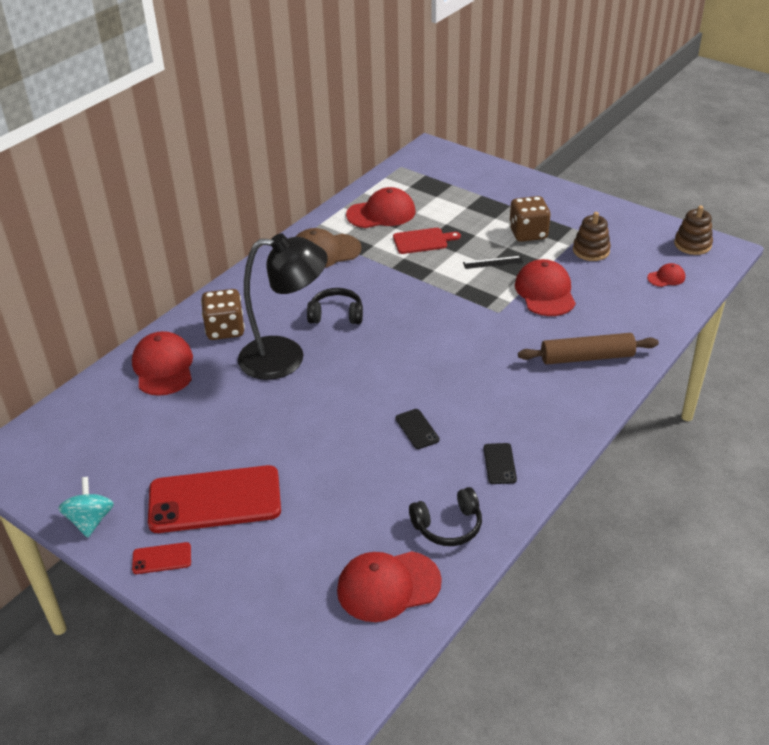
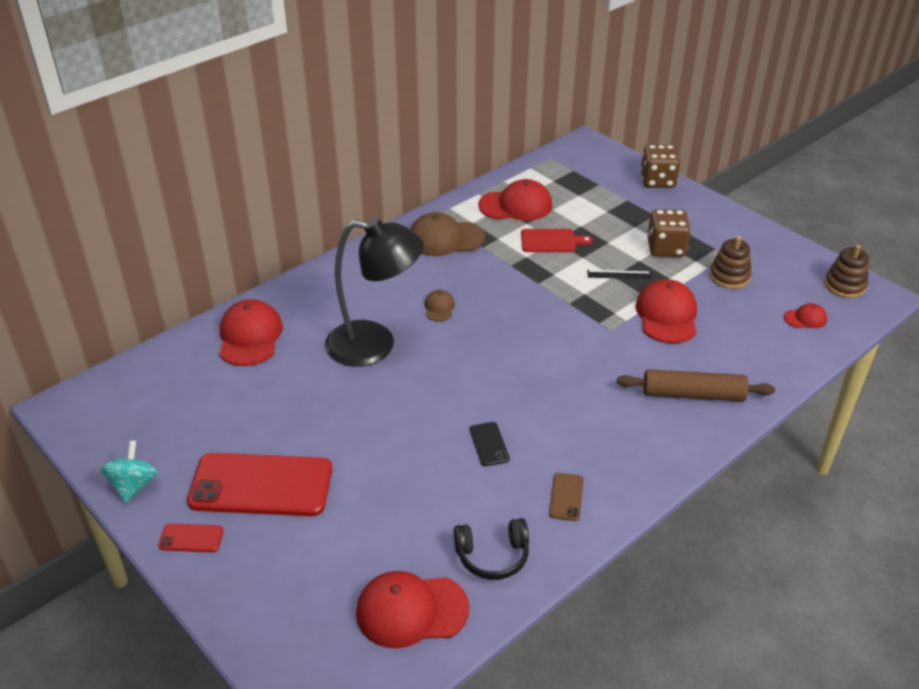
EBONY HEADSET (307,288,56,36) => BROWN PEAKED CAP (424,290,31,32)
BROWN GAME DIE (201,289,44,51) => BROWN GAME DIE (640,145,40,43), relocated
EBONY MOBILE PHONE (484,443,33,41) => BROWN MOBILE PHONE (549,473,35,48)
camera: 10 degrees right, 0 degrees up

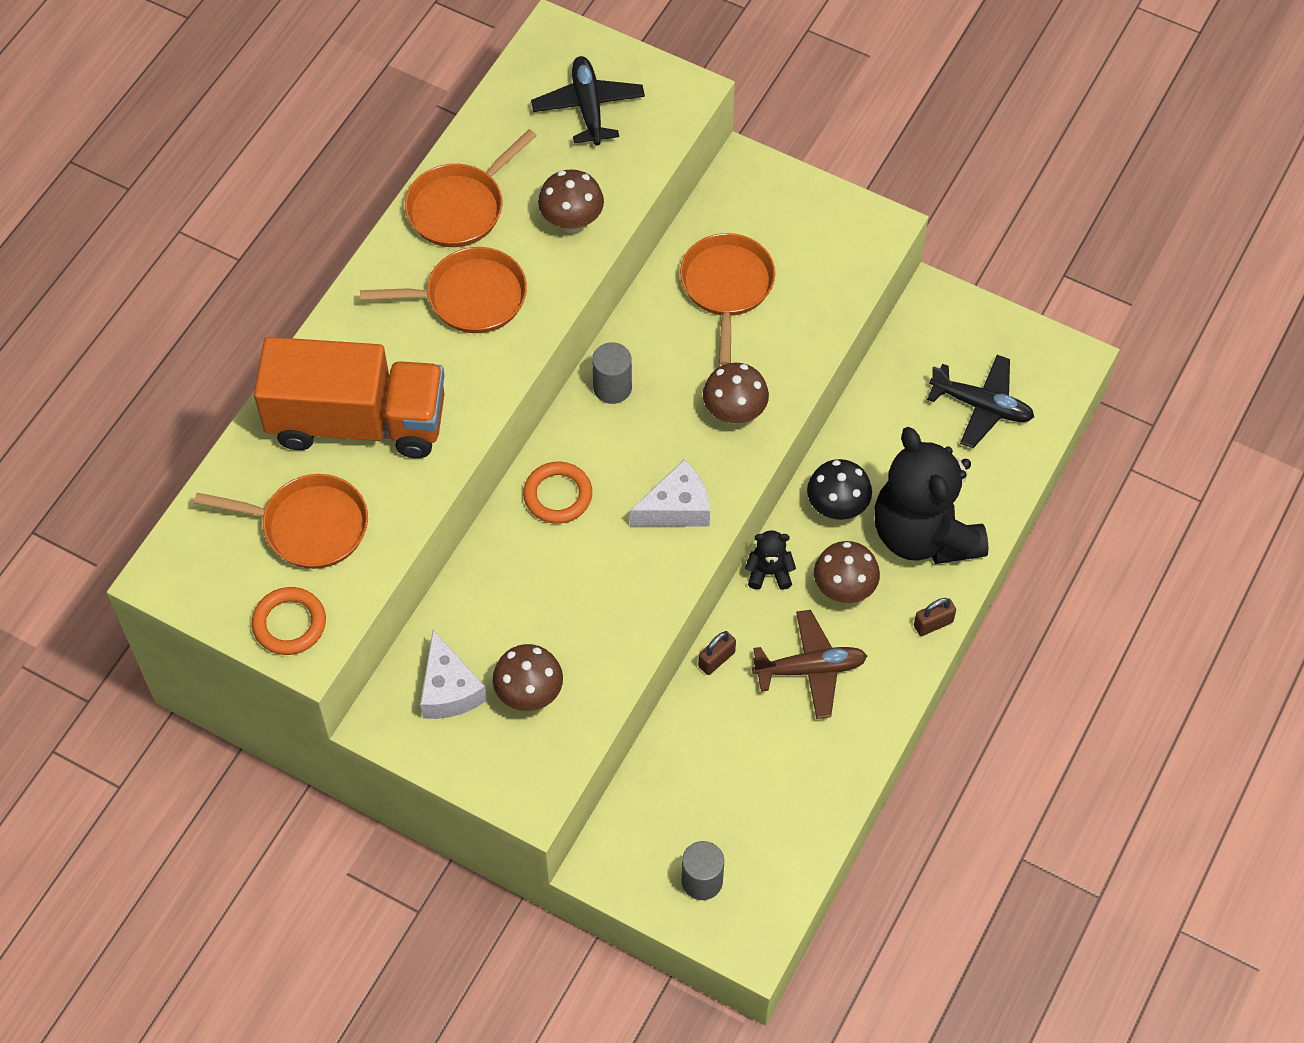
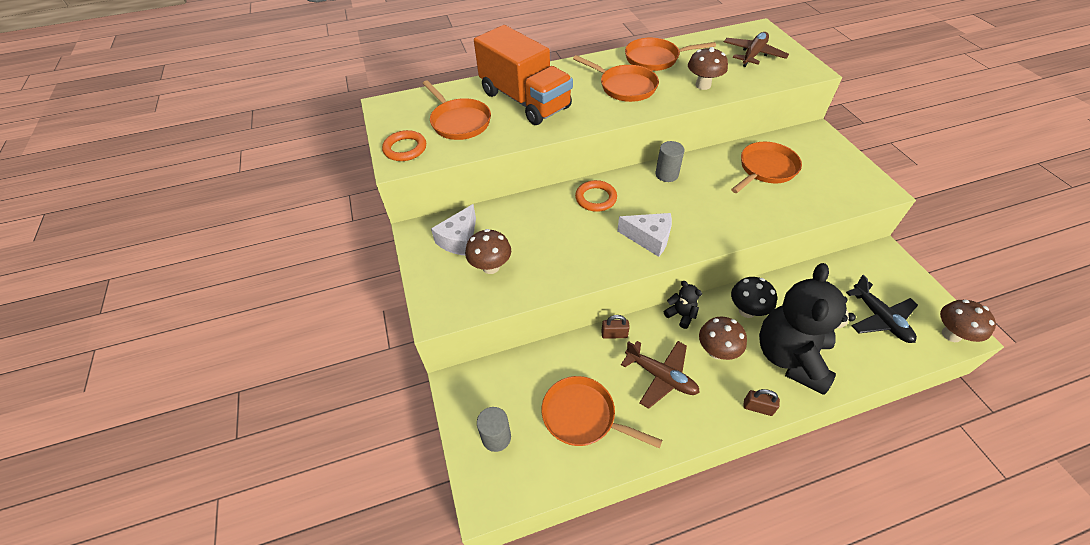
EBONY PLANE (531,56,114,90) => BROWN PLANE (724,32,65,35)
BROWN MUSHROOM (703,363,66,61) => BROWN MUSHROOM (940,299,56,43), relocated
nothing => BRIGHT ORANGE FRYING PAN (541,376,121,73)
camera: 45 degrees right, 10 degrees down

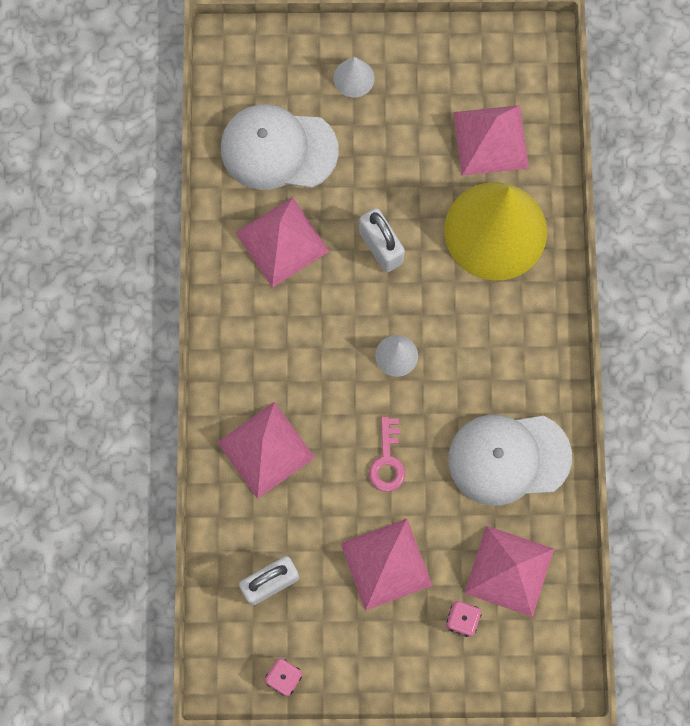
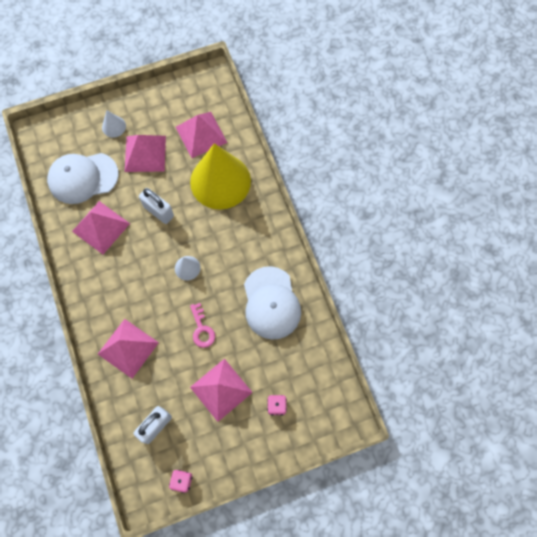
SNOW-WHITE PEAKED CAP (448,415,124,91) => SNOW-WHITE PEAKED CAP (244,266,57,74), 75 degrees counterclockwise
ROSE-PINK PYRAMID SHAPE (464,526,90,91) => ROSE-PINK PYRAMID SHAPE (125,135,41,37), relocated
camera: 20 degrees left, 5 degrees down

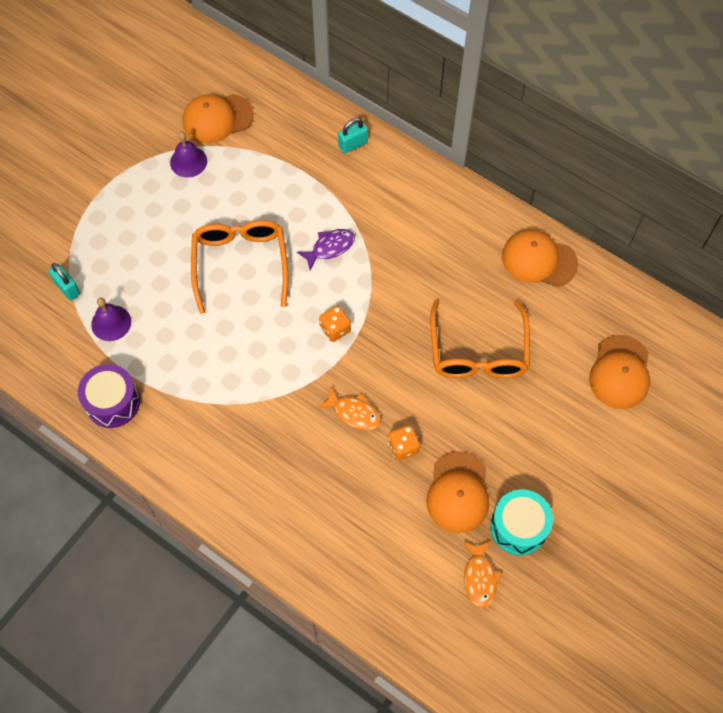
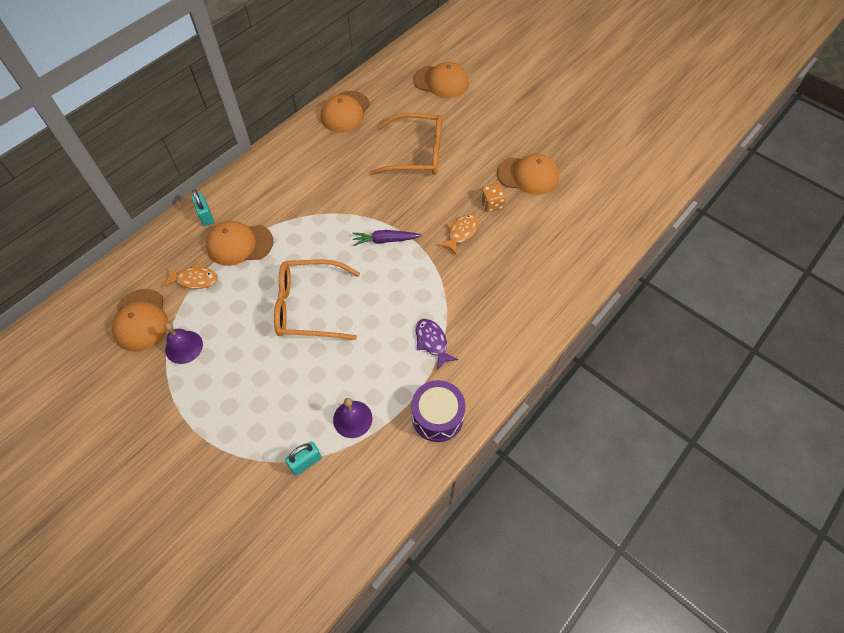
VIOLET TOY FISH (297,229,58,41) => VIOLET TOY FISH (416,319,42,51), relocated
BRIGHT ORANGE GAME DIE (319,306,32,36) => VIOLET TOY CARROT (352,230,70,16)
TURQUOISE SNARE DRUM (490,489,63,66) => nothing
BRIGHT ORANGE TOY FISH (463,541,40,67) => BRIGHT ORANGE TOY FISH (162,263,56,26), relocated
nothing => BRIGHT ORANGE PEAKED CAP (206,221,68,45)
camera: 85 degrees left, 5 degrees down

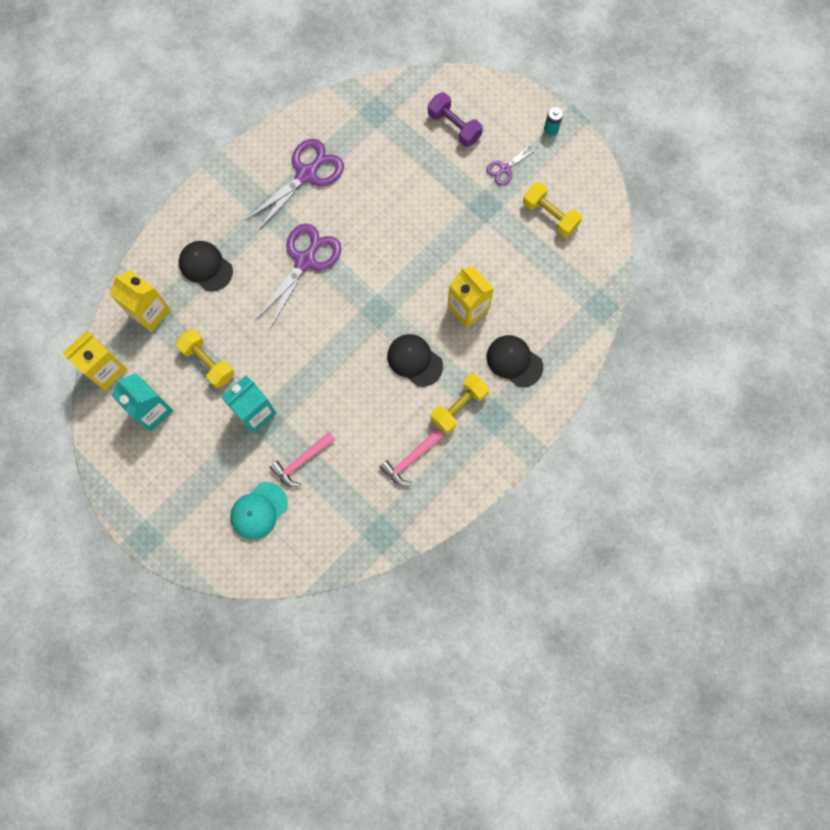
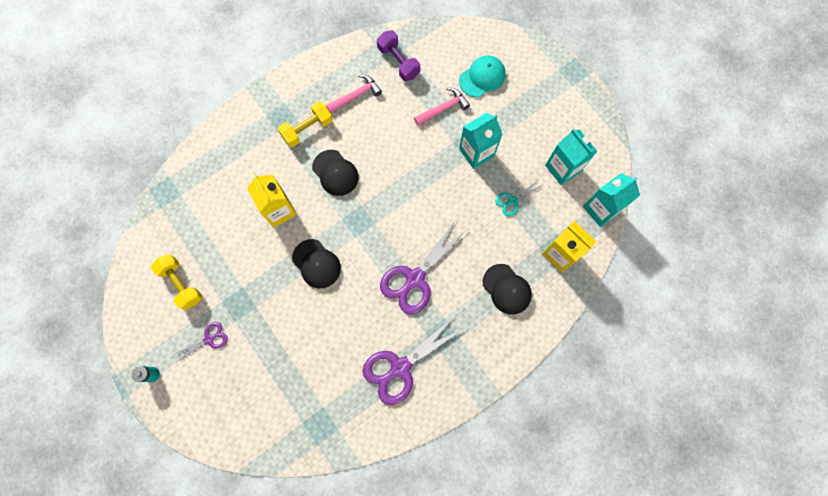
VIOLET FREE WEIGHT (428,92,55,55) => VIOLET FREE WEIGHT (377,30,43,51), relocated
BRIGHT YELLOW FREE WEIGHT (176,329,58,59) => TURQUOISE PAIR OF SCISSORS (495,180,48,36)
BRIGHT YELLOW CARTON (62,331,65,59) => TURQUOISE CARTON (583,173,57,54)
EBONY PEAKED CAP (487,335,56,52) => EBONY PEAKED CAP (292,239,49,49), relocated
camera: 170 degrees left, 0 degrees up

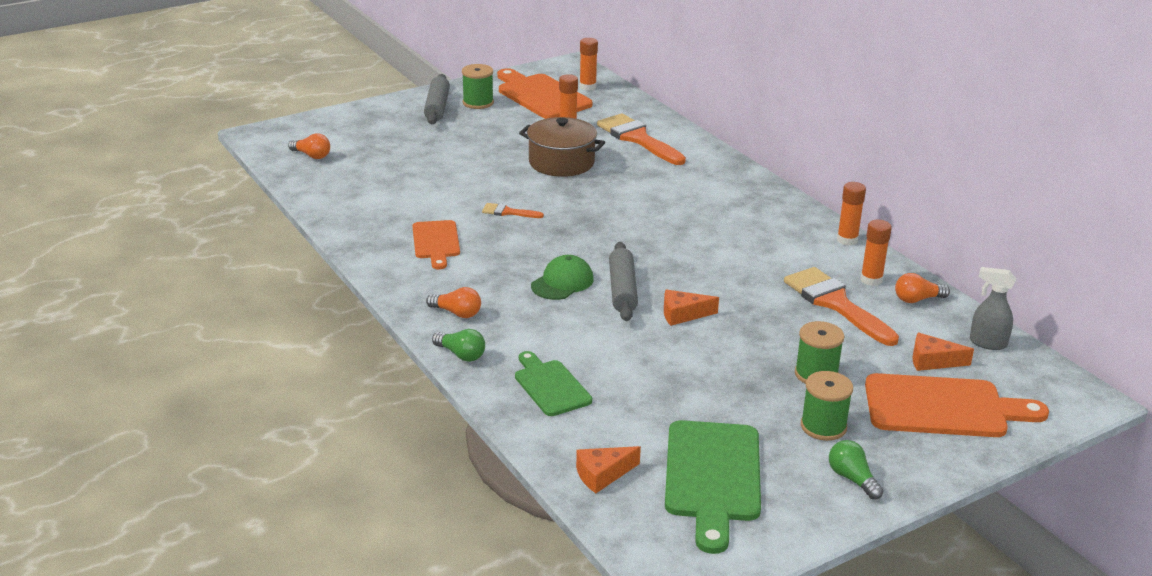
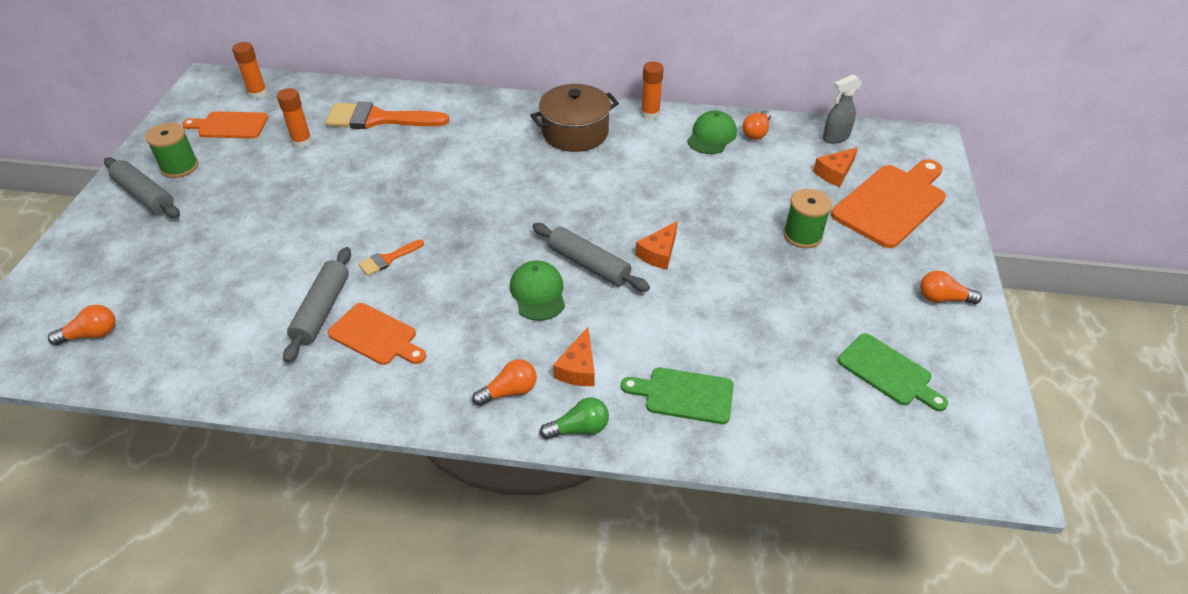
BRIGHT ORANGE CHOPPING BOARD (497,68,95,51) => BRIGHT ORANGE CHOPPING BOARD (182,111,86,28), x0.61
BROWN POT (519,117,86,60) => BROWN POT (530,84,89,68), relocated
BRIGHT ORANGE STICK OF GLUE (860,219,32,67) => GREEN PEAKED CAP (687,111,50,43)
BRIGHT ORANGE PAINTBRUSH (784,267,115,79) => nothing
GREEN SPOOL (801,371,52,70) => nothing
GREEN CHOPPING BOARD (665,420,96,134) => GREEN CHOPPING BOARD (838,333,110,78), x0.61
GREEN LIGHT BULB (829,440,55,60) => BRIGHT ORANGE LIGHT BULB (920,271,62,34)
BRIGHT ORANGE CHEESE (576,446,65,47) => BRIGHT ORANGE CHEESE (553,327,42,59), relocated
nothing => GRAY DOUGH ROLLER (283,247,68,116)
camera: 50 degrees left, 15 degrees up

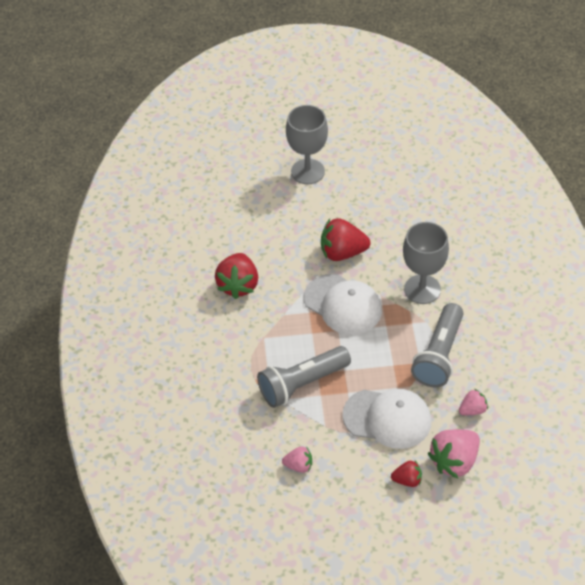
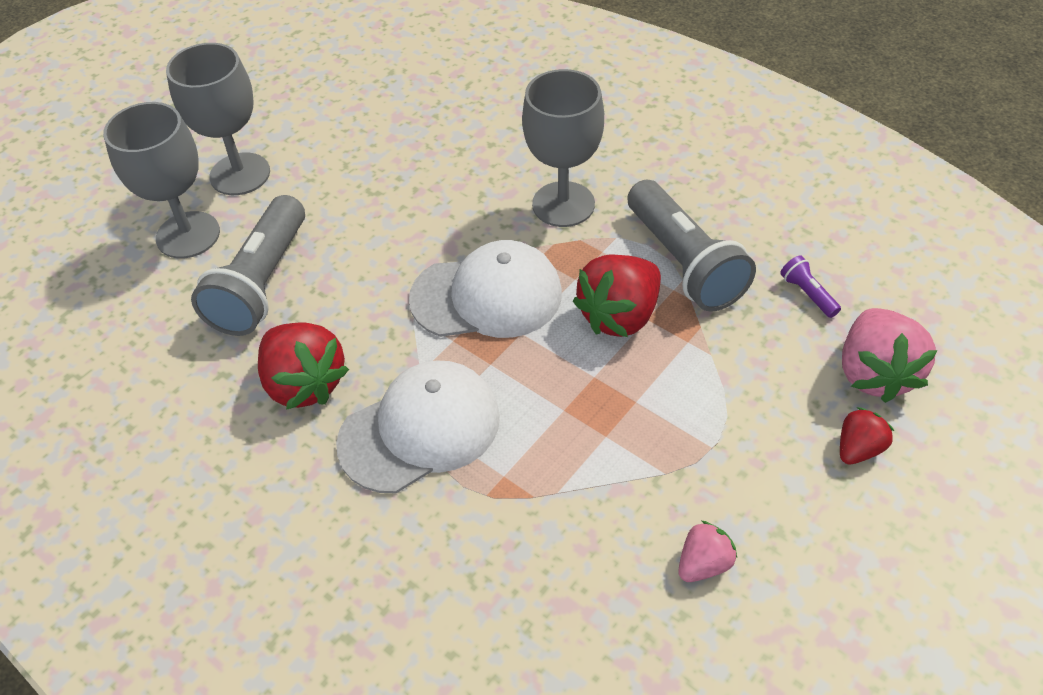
SCARLET STRAWBERRY (321,218,50,43) => SCARLET STRAWBERRY (573,255,88,82), relocated
GRAY FLASHLIGHT (257,346,94,62) => GRAY FLASHLIGHT (191,195,114,141), relocated
SNOW-WHITE PEAKED CAP (342,389,89,60) => SNOW-WHITE PEAKED CAP (336,360,164,133), relocated
ROSE-PINK STRAWBERRY (459,389,29,26) => VIOLET FLASHLIGHT (780,255,61,63)
nothing => GRAY GOBLET (103,102,117,157)
camera: 45 degrees left, 0 degrees up

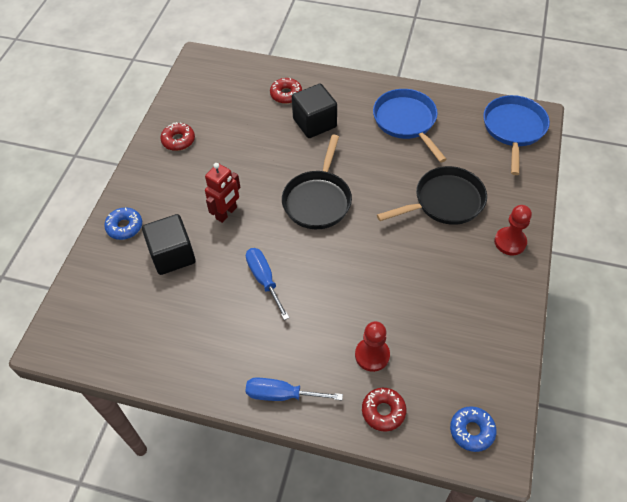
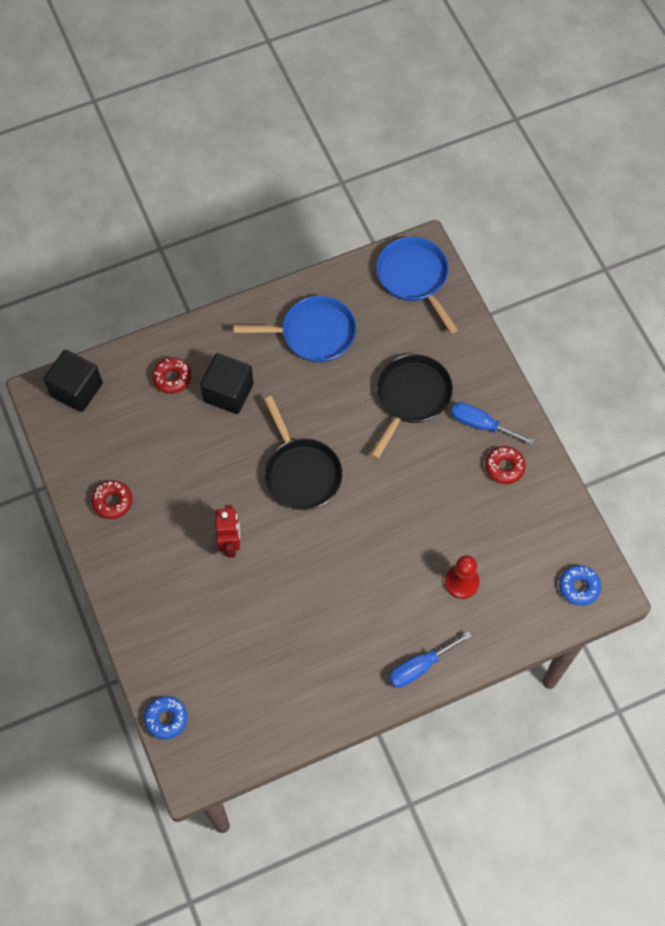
ROYAL BLUE FRYING PAN (373,89,74,74) => ROYAL BLUE FRYING PAN (233,296,124,66), 150 degrees clockwise
SCARLET CHESS PAWN (494,205,38,50) => nothing
ROYAL BLUE DONUT (104,207,38,33) => ROYAL BLUE DONUT (144,696,44,44), relocated
EBONY CUBE (142,214,54,61) => EBONY CUBE (44,350,59,62), relocated
ROYAL BLUE SCREWDRIVER (246,248,44,72) => ROYAL BLUE SCREWDRIVER (451,402,84,43), relocated
SCARLET DONUT (362,388,44,44) => SCARLET DONUT (485,446,41,38), relocated
camera: 40 degrees left, 10 degrees up

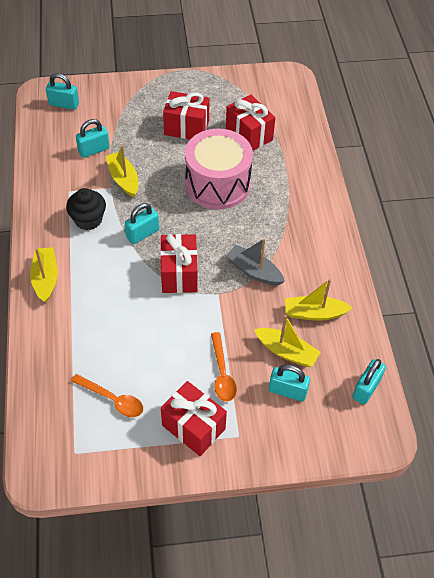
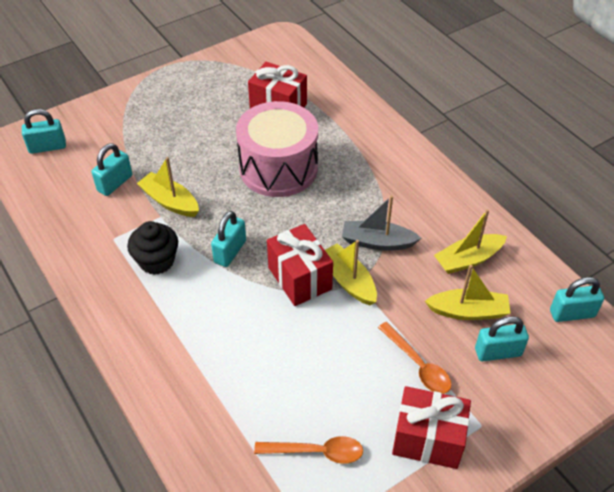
SCARLET GIFT (163,91,47,48) => nothing
BRIGHT YELLOW TOY BOAT (30,247,28,56) => BRIGHT YELLOW TOY BOAT (325,240,52,65), relocated
TURQUOISE LOCK (352,359,34,46) => TURQUOISE LOCK (550,277,54,45), 75 degrees clockwise
camera: 25 degrees left, 5 degrees down

